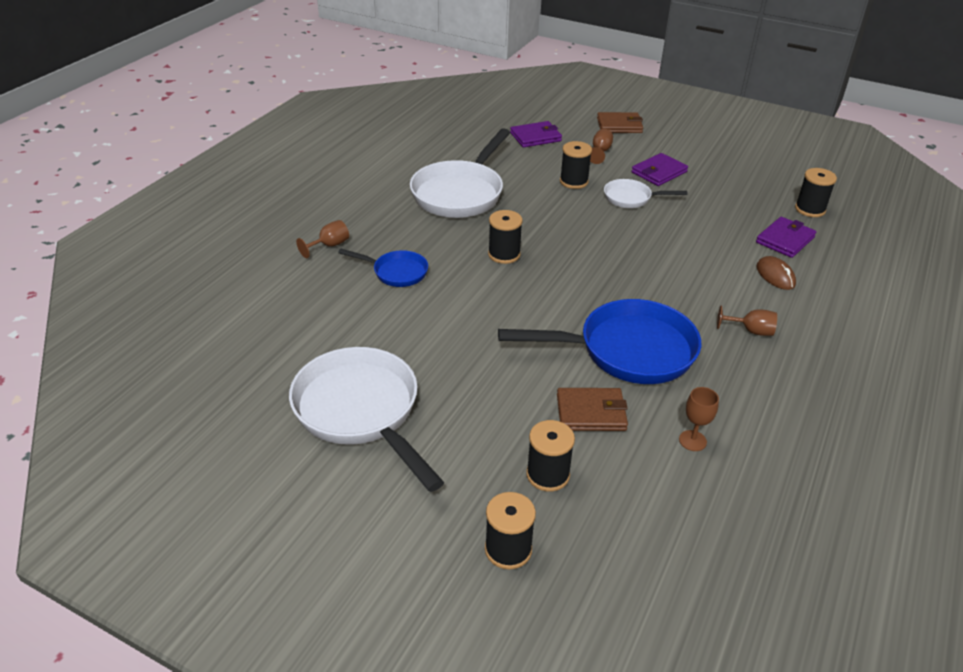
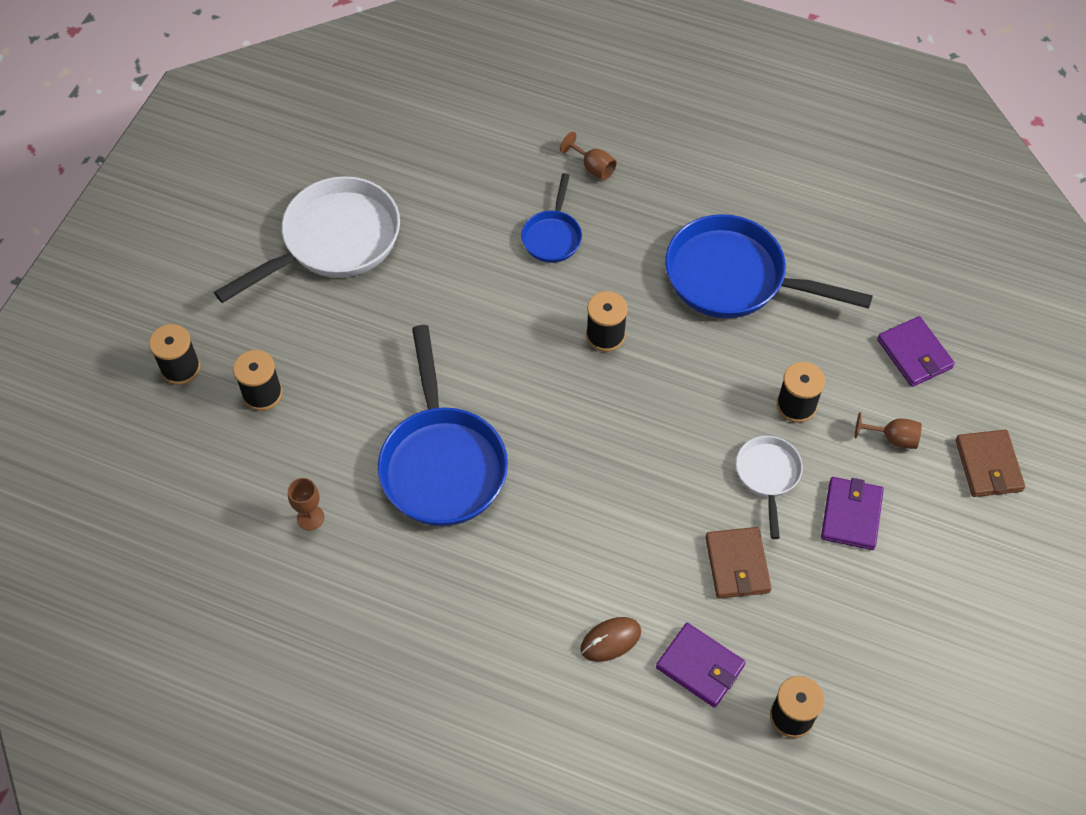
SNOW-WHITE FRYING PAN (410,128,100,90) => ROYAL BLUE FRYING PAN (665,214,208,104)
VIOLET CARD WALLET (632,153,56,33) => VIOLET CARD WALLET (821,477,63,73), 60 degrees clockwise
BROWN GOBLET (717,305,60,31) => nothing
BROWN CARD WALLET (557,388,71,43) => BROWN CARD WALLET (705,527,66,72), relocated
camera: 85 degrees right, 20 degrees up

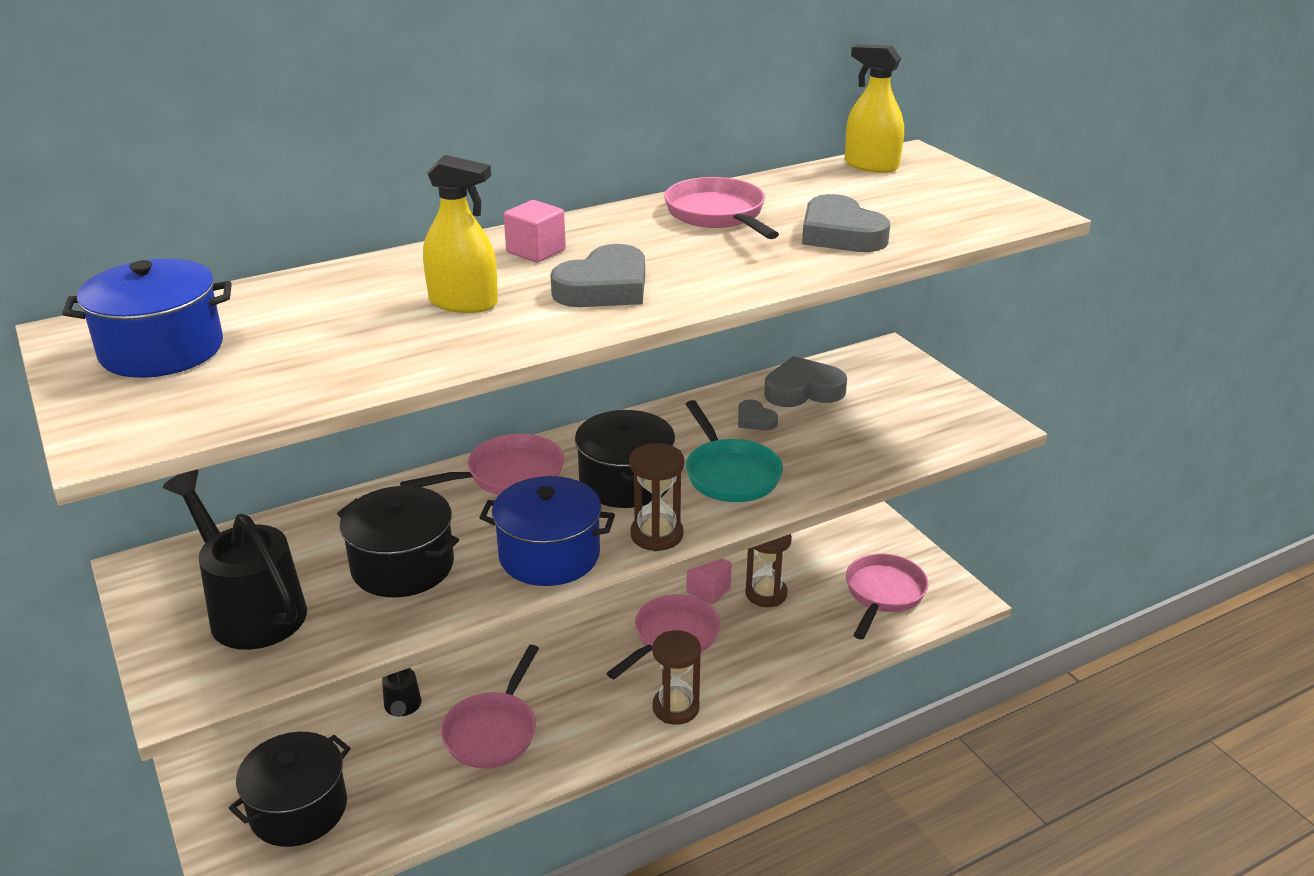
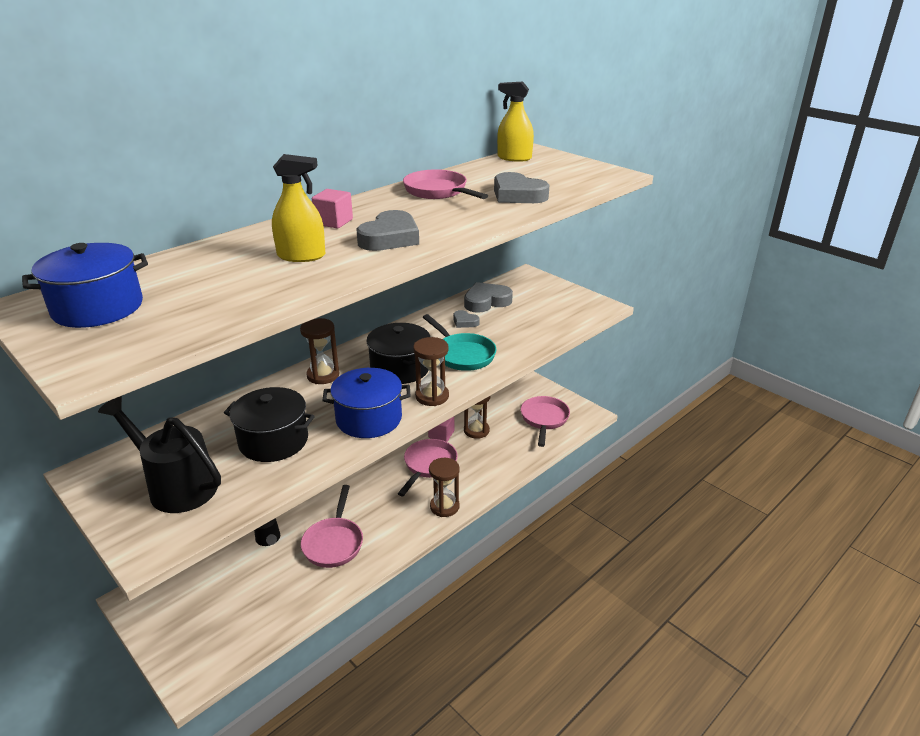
ROSE-PINK FRYING PAN (400,434,164,61) => BROWN SAND TIMER (300,318,39,66)
EBONY POT (229,732,122,115) => nothing
camera: 15 degrees left, 0 degrees up

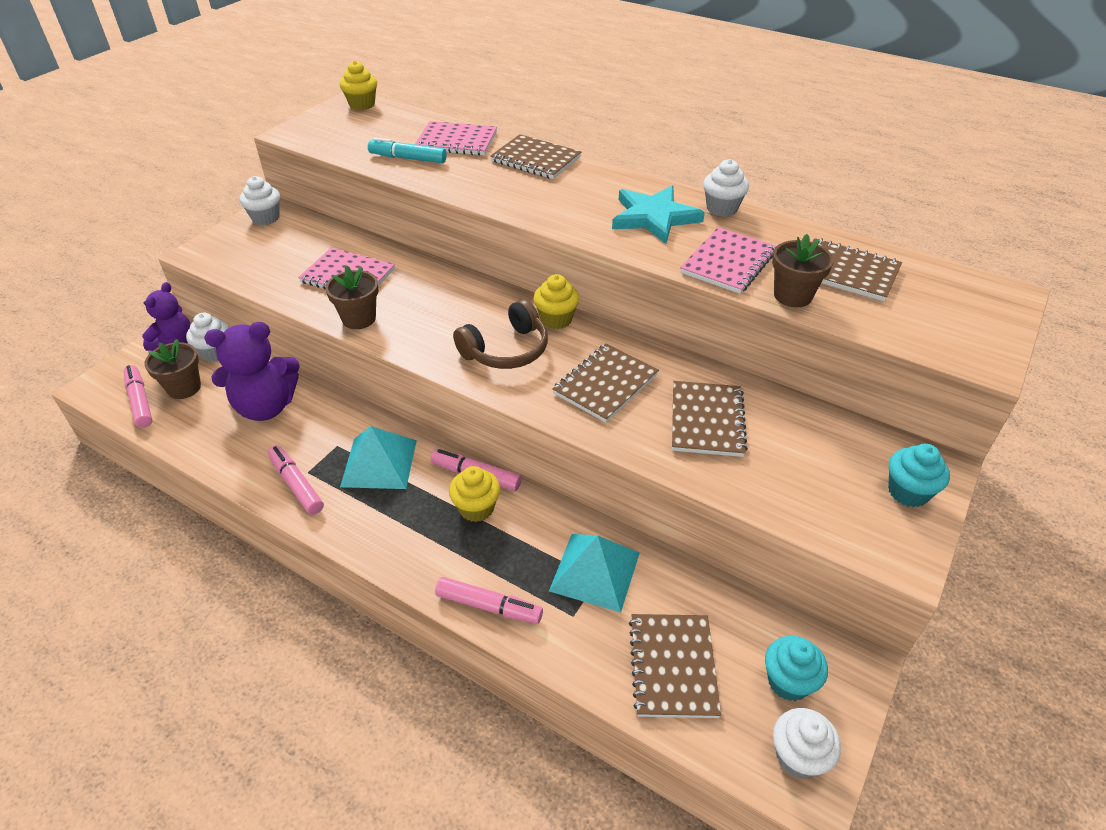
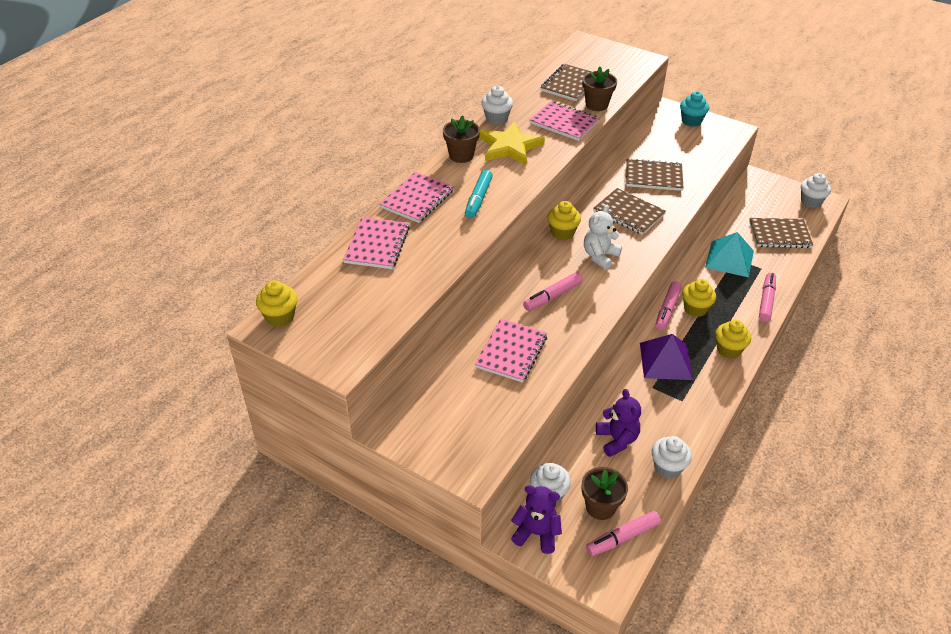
BROWN NOTEBOOK (490,134,91,45) => ROSE-PINK NOTEBOOK (380,172,74,51)
TURQUOISE FELT PEN (368,137,79,26) => TURQUOISE FELT PEN (465,170,28,48), relocated
SNOW-WHITE FAIRY CAKE (240,176,40,49) => SNOW-WHITE FAIRY CAKE (652,436,40,43), relocated
TURQUOISE FIVE-POINTED STAR (612,186,93,58) => BRIGHT YELLOW FIVE-POINTED STAR (479,122,66,43)
BROWN PLANT POT (325,265,54,64) => BROWN PLANT POT (443,115,37,48), relocated
BROWN HEADSET (453,299,95,70) => SNOW-WHITE TEDDY BEAR (584,205,38,65)
VIOLET TEDDY BEAR (204,322,96,99) => VIOLET TEDDY BEAR (596,389,45,68), x0.66
TURQUOISE PYRAMID SHAPE (340,426,77,63) => VIOLET PYRAMID SHAPE (640,334,53,46)
ROSE-PINK FELT PEN (268,446,56,69) => ROSE-PINK FELT PEN (523,272,60,39), relocated
TURQUOISE FAIRY CAKE (765,636,63,65) => nothing
nothing => BRIGHT YELLOW FAIRY CAKE (715,320,36,39)
camera: 90 degrees left, 0 degrees up

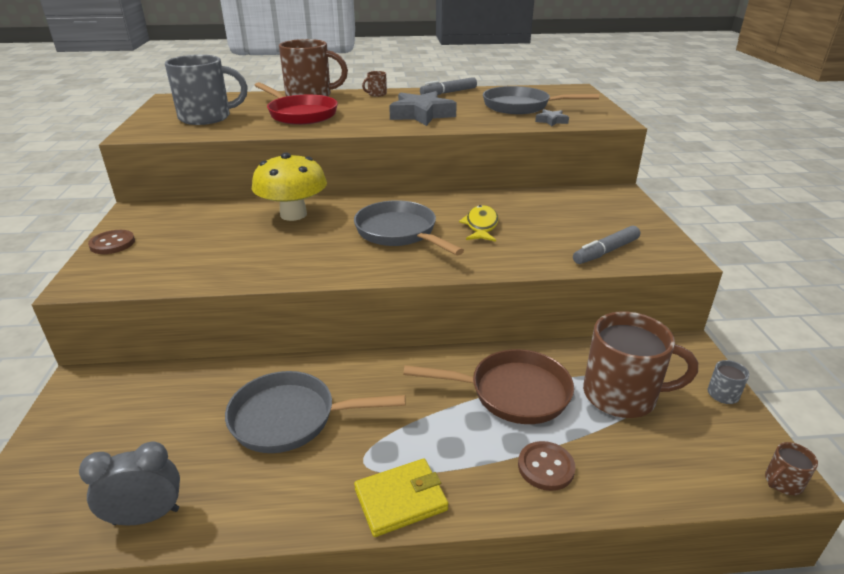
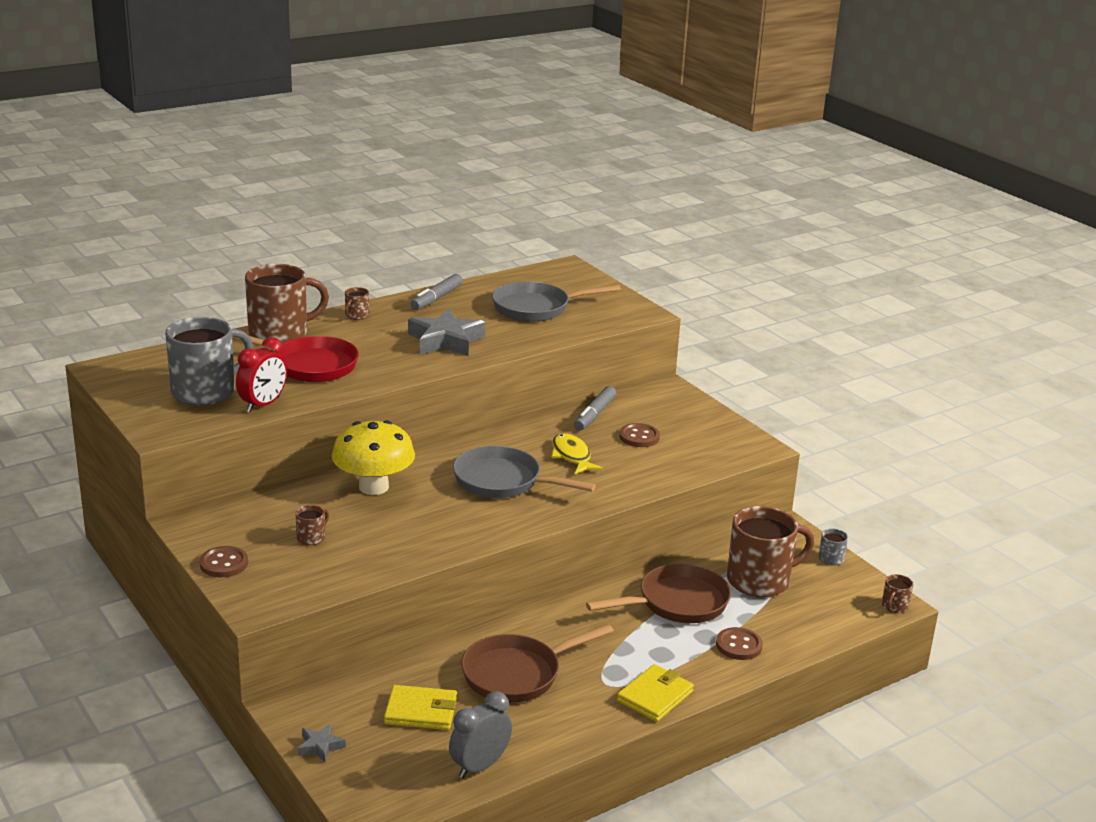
GRAY FIVE-POINTED STAR (535,109,34,17) => GRAY FIVE-POINTED STAR (298,724,48,38), relocated
GRAY FELT PEN (573,226,67,38) => GRAY FELT PEN (574,386,42,45), relocated
GRAY FRYING PAN (225,371,181,82) => BROWN FRYING PAN (461,624,153,79)
nothing => SCARLET ALARM CLOCK (236,337,51,76)
nothing => BROWN SEWING BUTTON (619,423,41,24)
nothing => BROWN COFFEE MUG (295,505,34,40)
nothing => BRIGHT YELLOW CARD WALLET (384,685,73,45)
camera: 30 degrees left, 5 degrees down

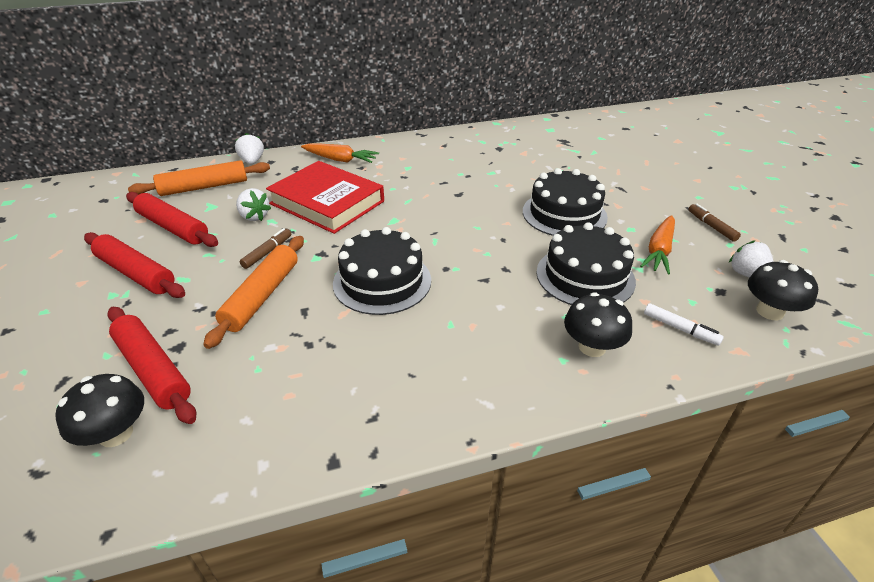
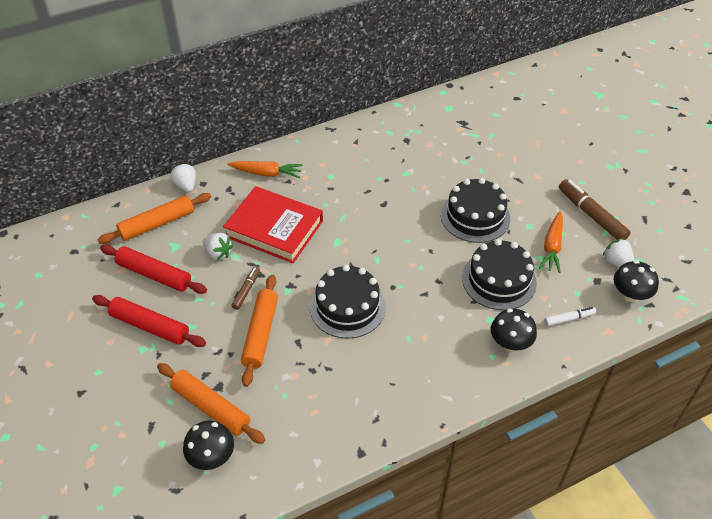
BROWN FELT PEN (689,204,52,38) => BROWN FELT PEN (559,179,72,61), x1.82
SNOW-WHITE FELT PEN (644,303,80,43) => SNOW-WHITE FELT PEN (544,307,53,19), 45 degrees counterclockwise
SCARLET DOUGH ROLLER (108,307,88,117) => BRIGHT ORANGE DOUGH ROLLER (157,363,108,81)
camera: 10 degrees left, 10 degrees up

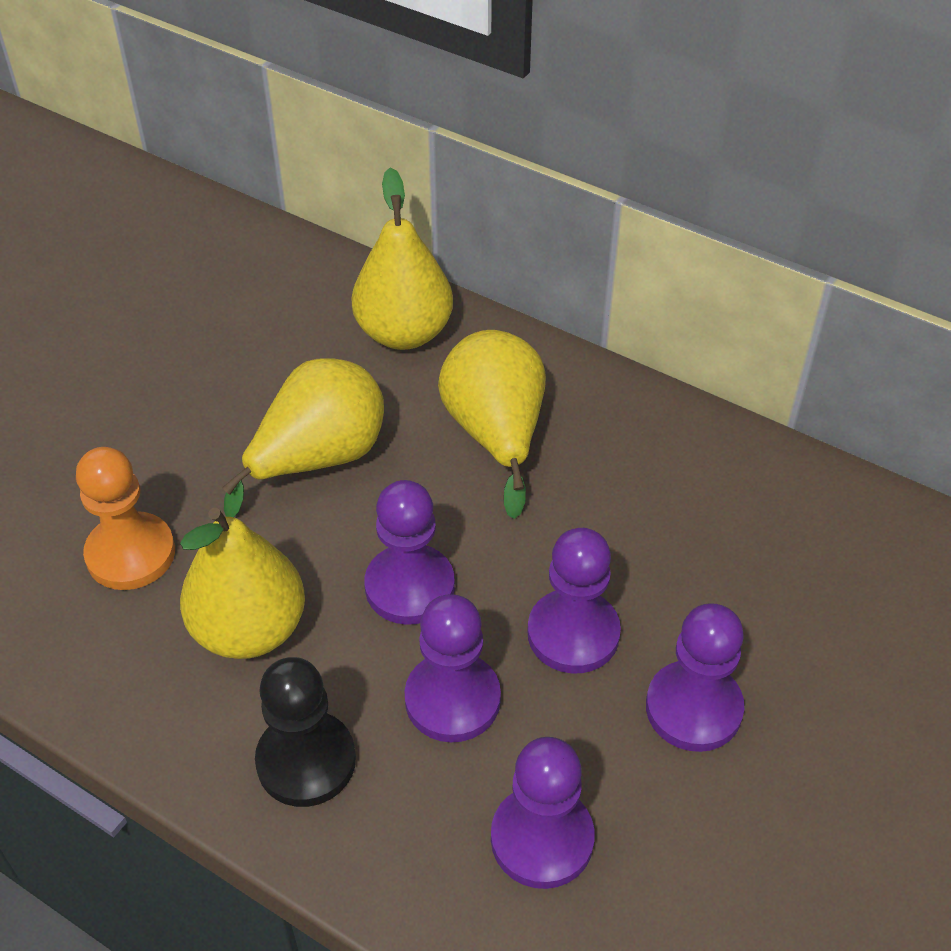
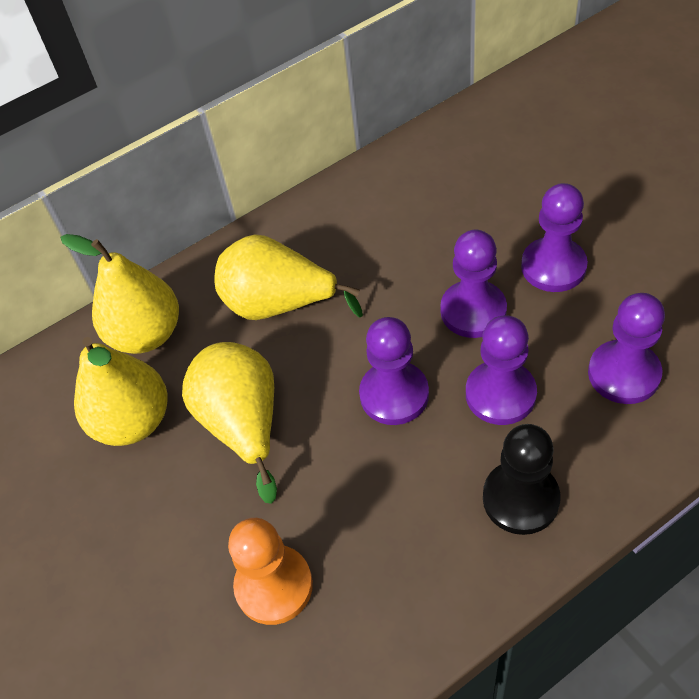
BRIGHT YELLOW TOY PEAR (180,508,125,151) => BRIGHT YELLOW TOY PEAR (74,337,94,109), relocated
camera: 60 degrees left, 5 degrees up

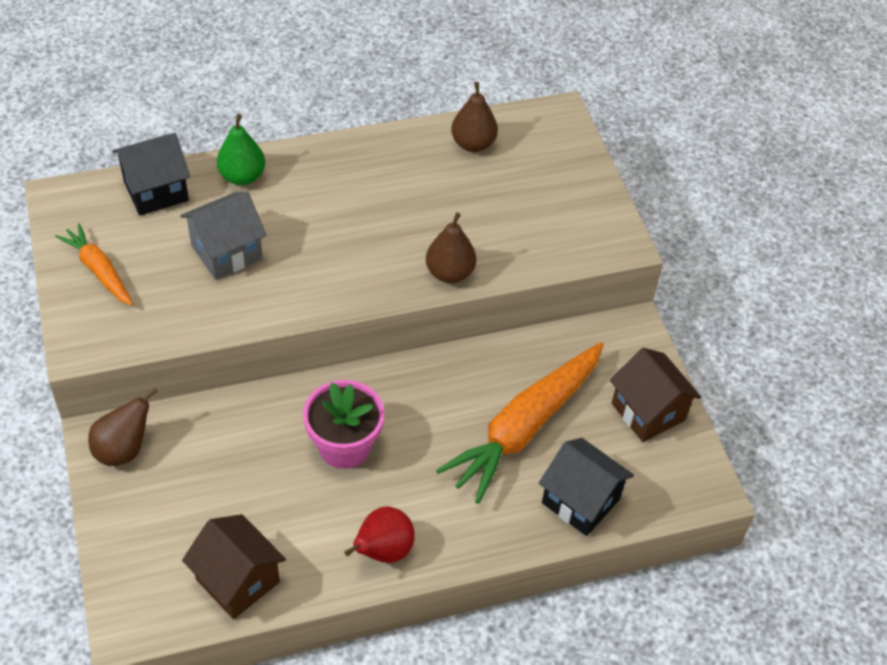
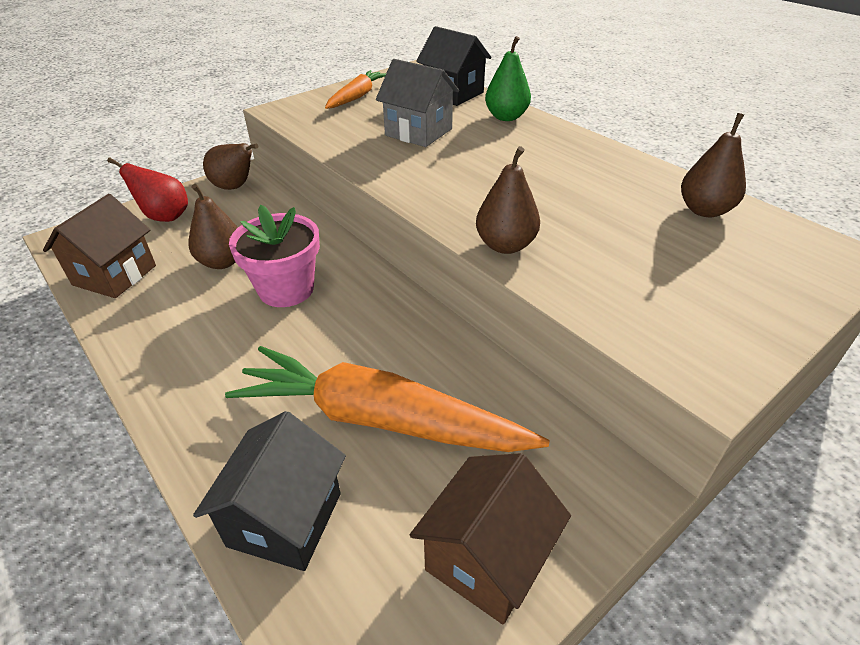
SCARLET TOY PEAR (344,507,71,56) => SCARLET TOY PEAR (107,157,81,65), relocated
nothing => BROWN TOY PEAR (188,184,50,85)
camera: 70 degrees right, 10 degrees down

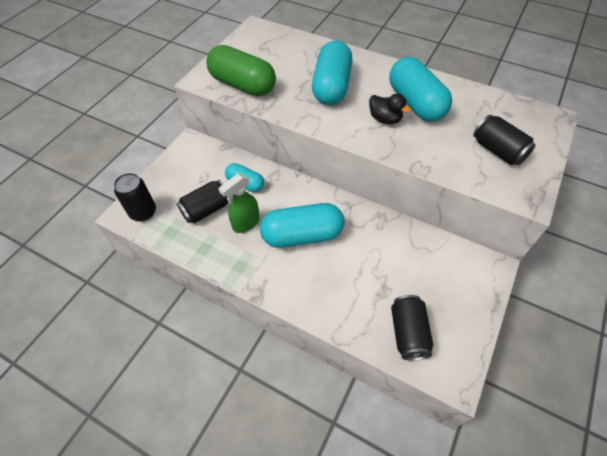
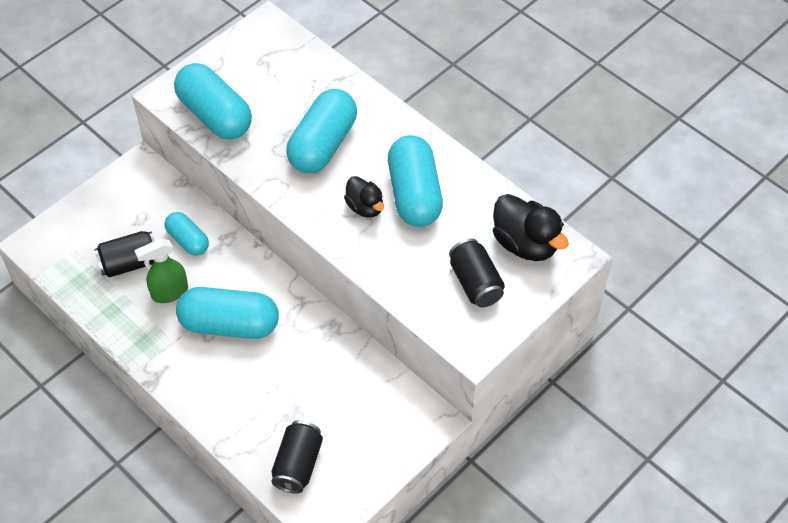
GREEN CAPSULE (206,45,70,51) => TURQUOISE CAPSULE (174,63,78,77)
EBONY TIN (114,173,42,48) => nothing
nothing => EBONY RUBBER DUCK (493,194,76,67)
camera: 15 degrees right, 0 degrees up

